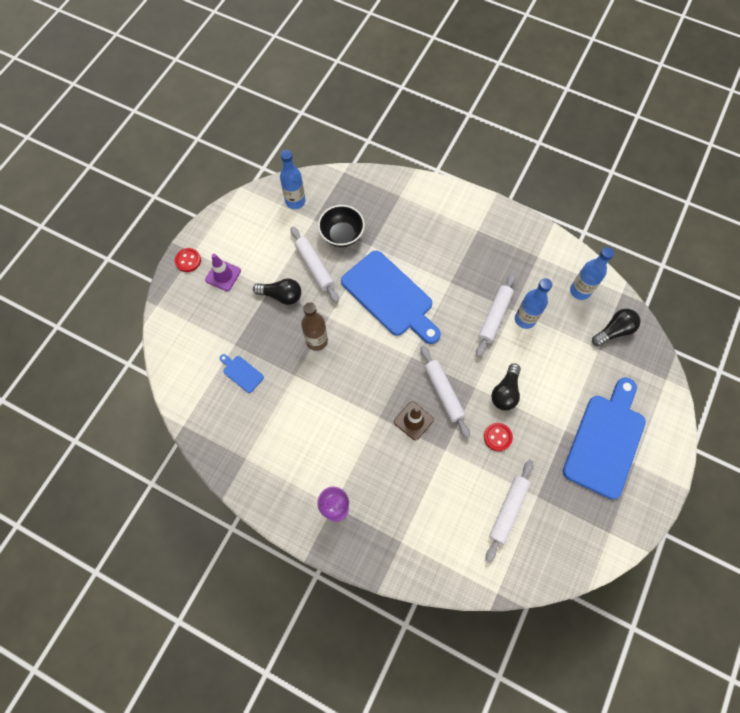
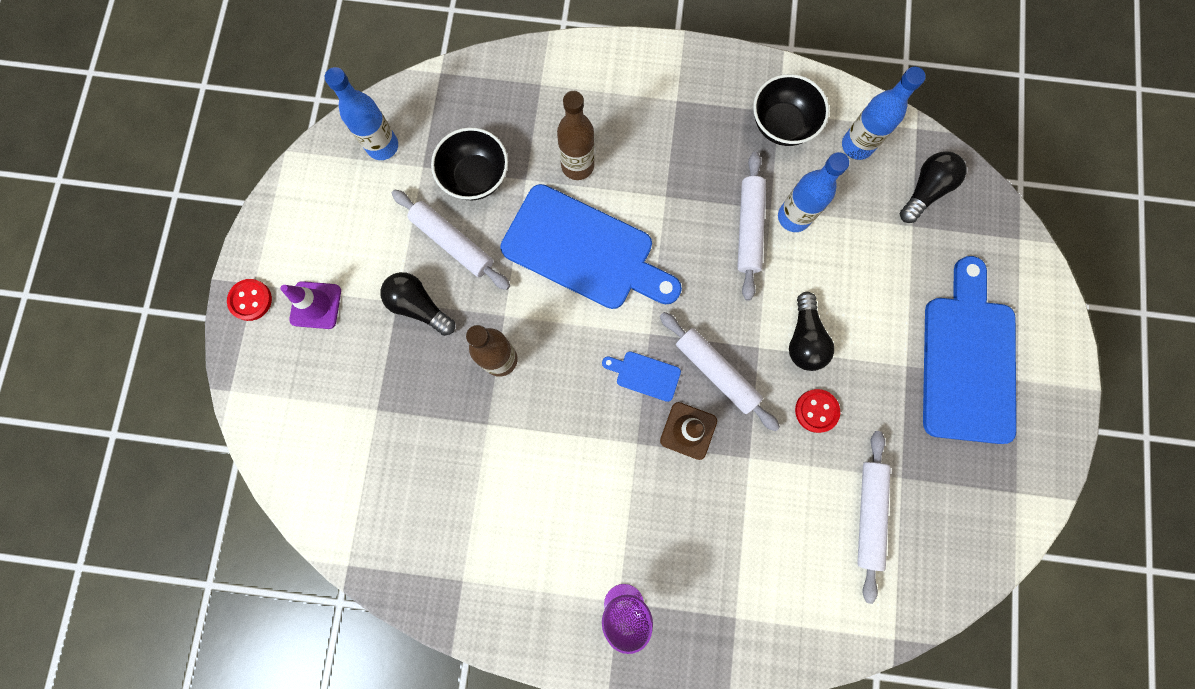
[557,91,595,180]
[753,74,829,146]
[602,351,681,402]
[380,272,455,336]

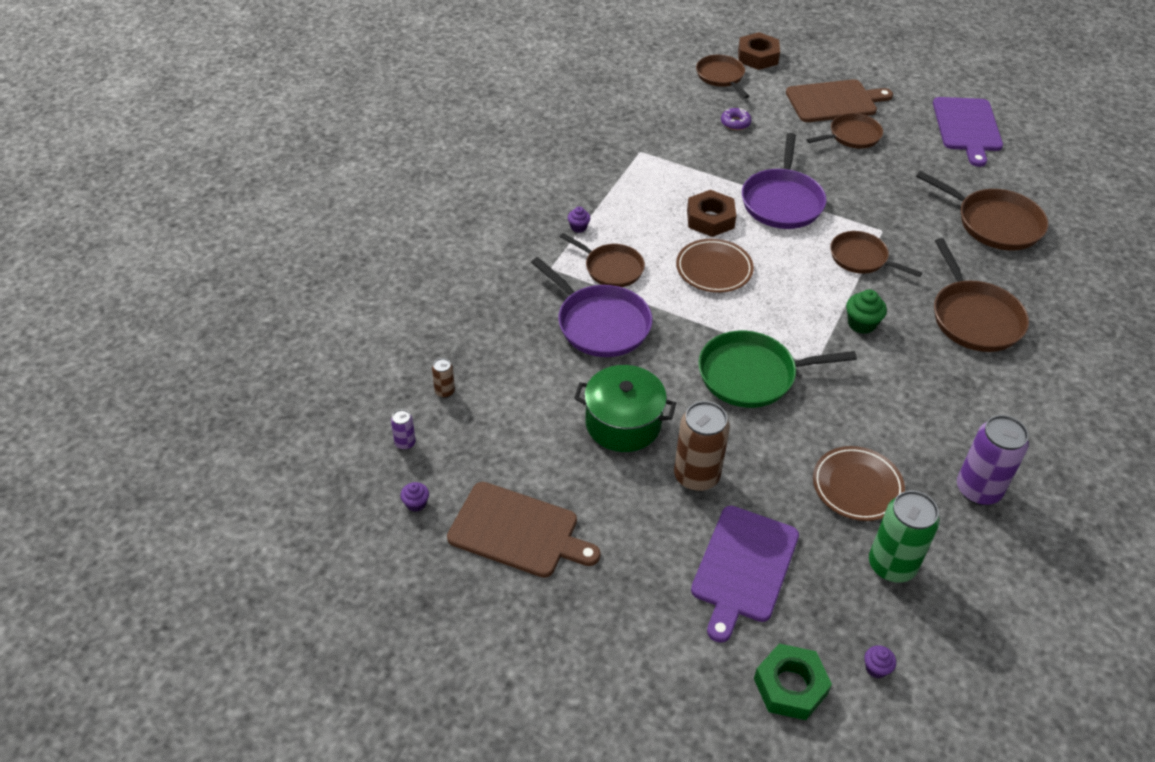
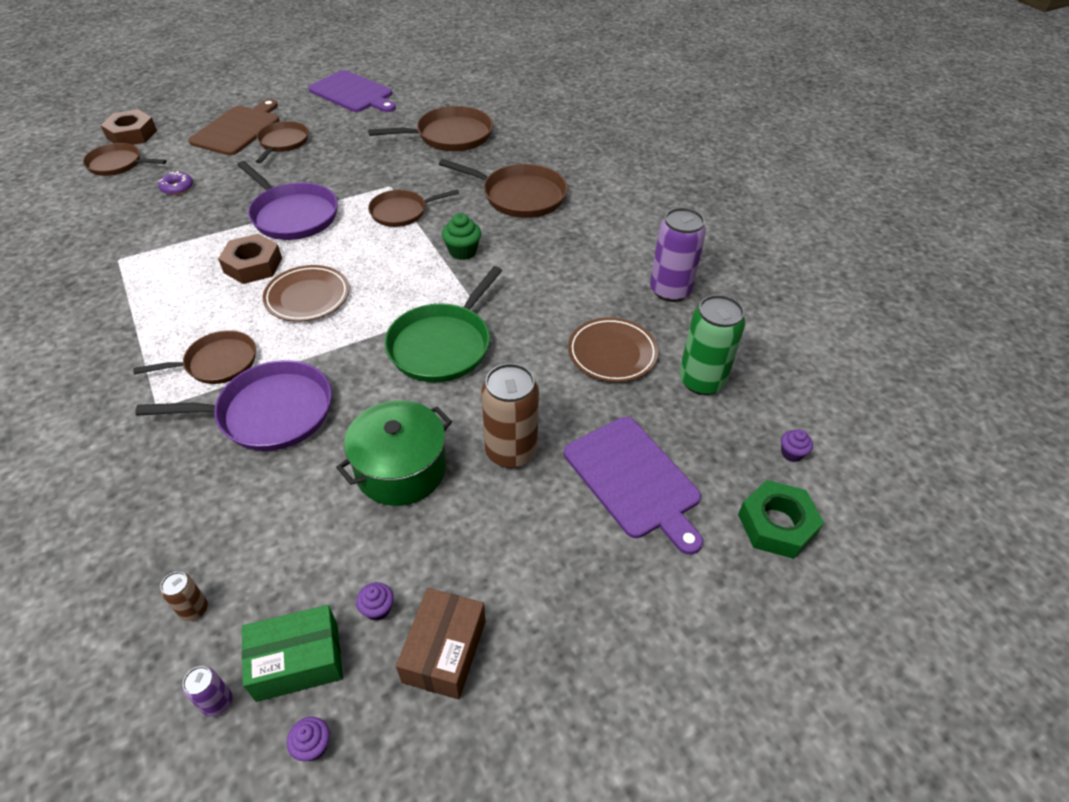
[242,605,343,702]
[356,582,394,621]
[396,588,485,699]

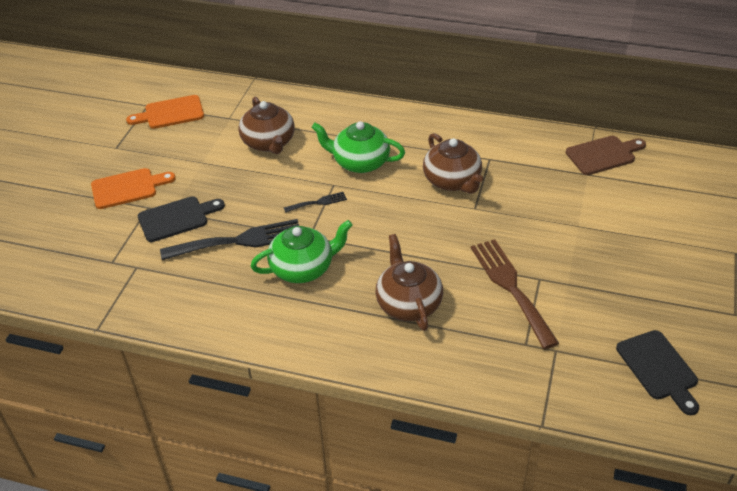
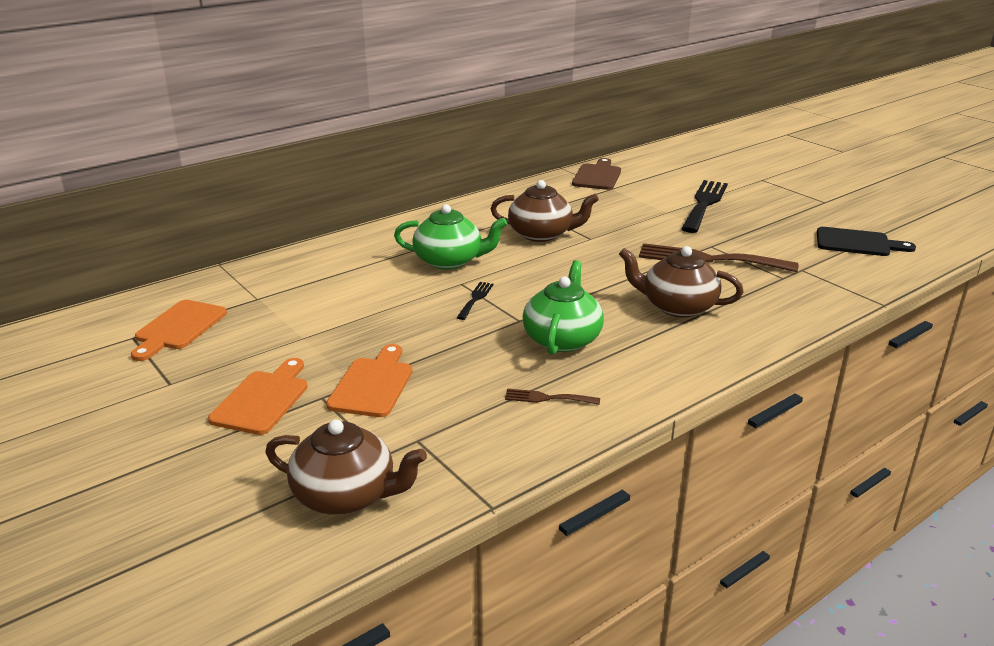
[505,389,600,405]
[681,180,728,233]
[265,419,427,515]
[326,344,412,417]
[394,204,508,270]

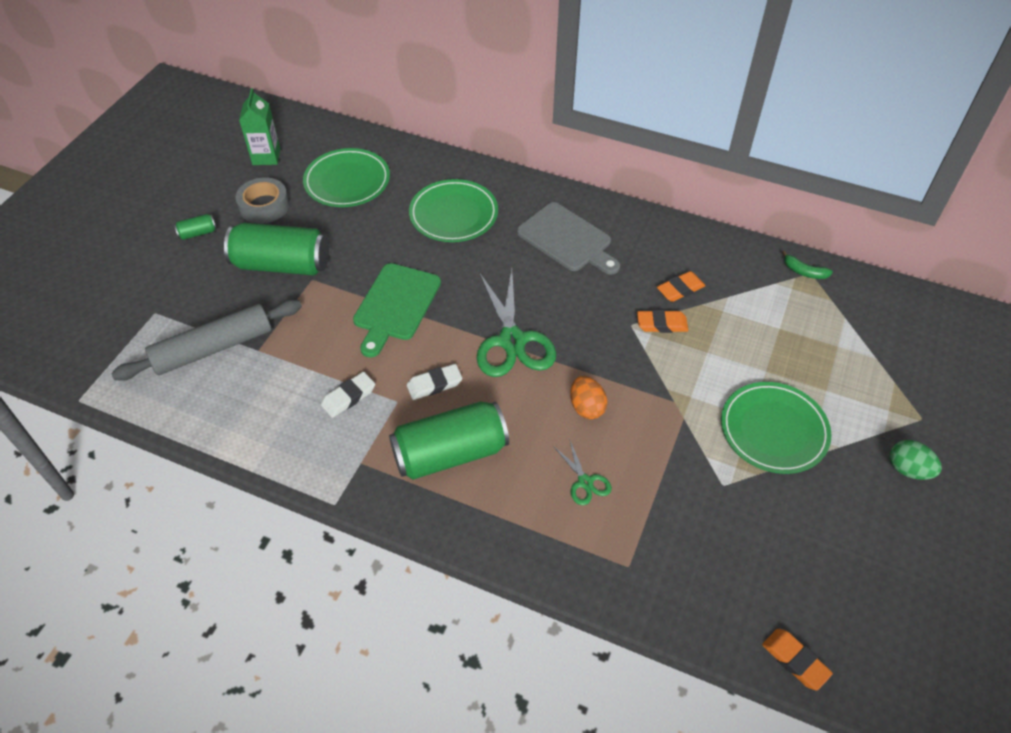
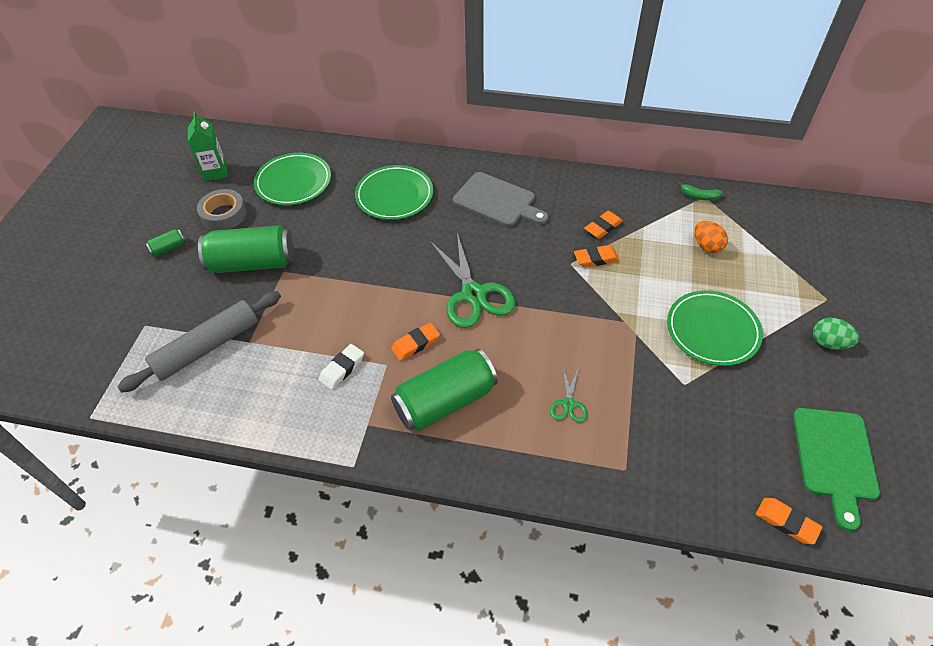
[793,408,880,531]
[694,221,728,253]
[391,323,440,361]
[550,367,588,423]

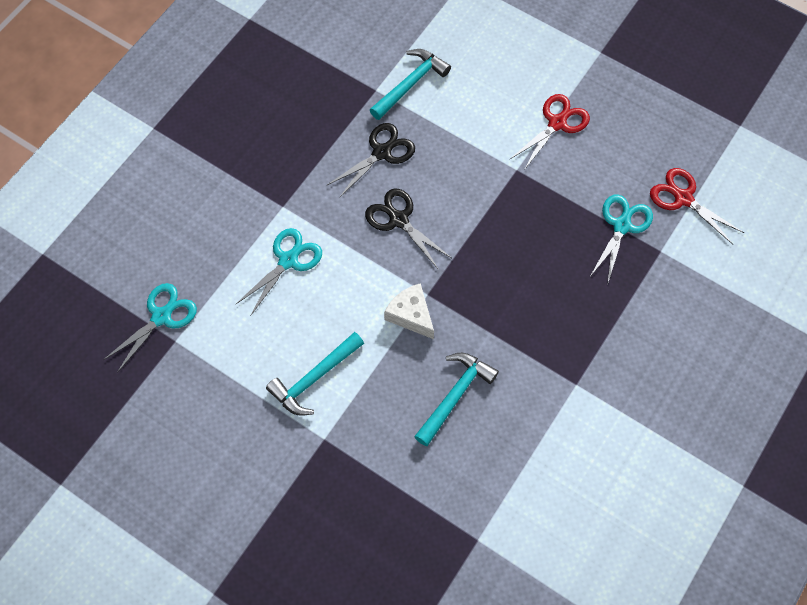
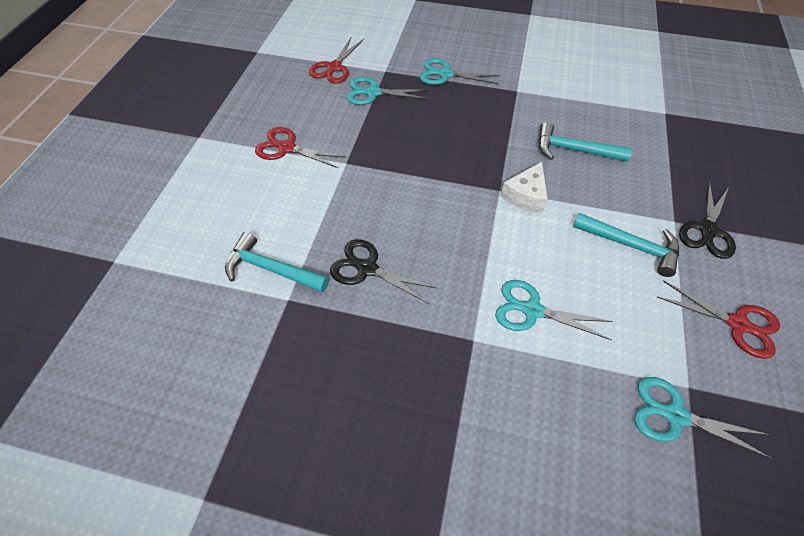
[420,58,501,85]
[657,280,780,359]
[679,181,736,259]

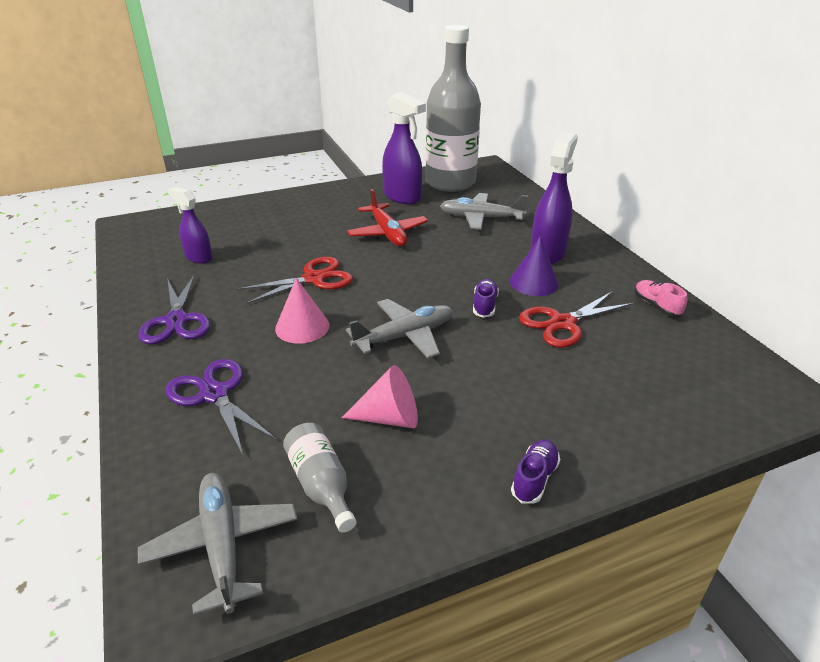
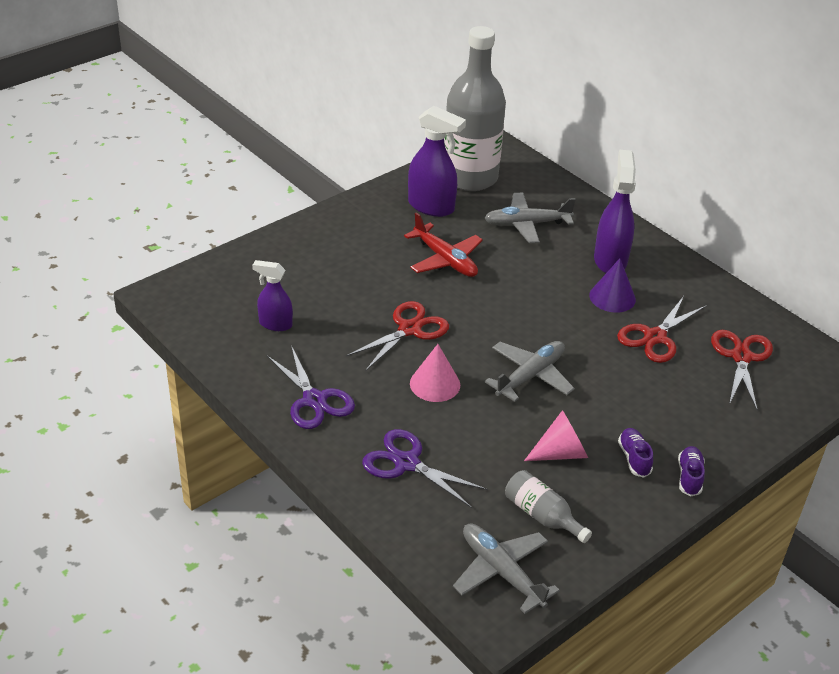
[635,280,687,317] (first image)
[711,330,773,410]
[618,428,653,478]

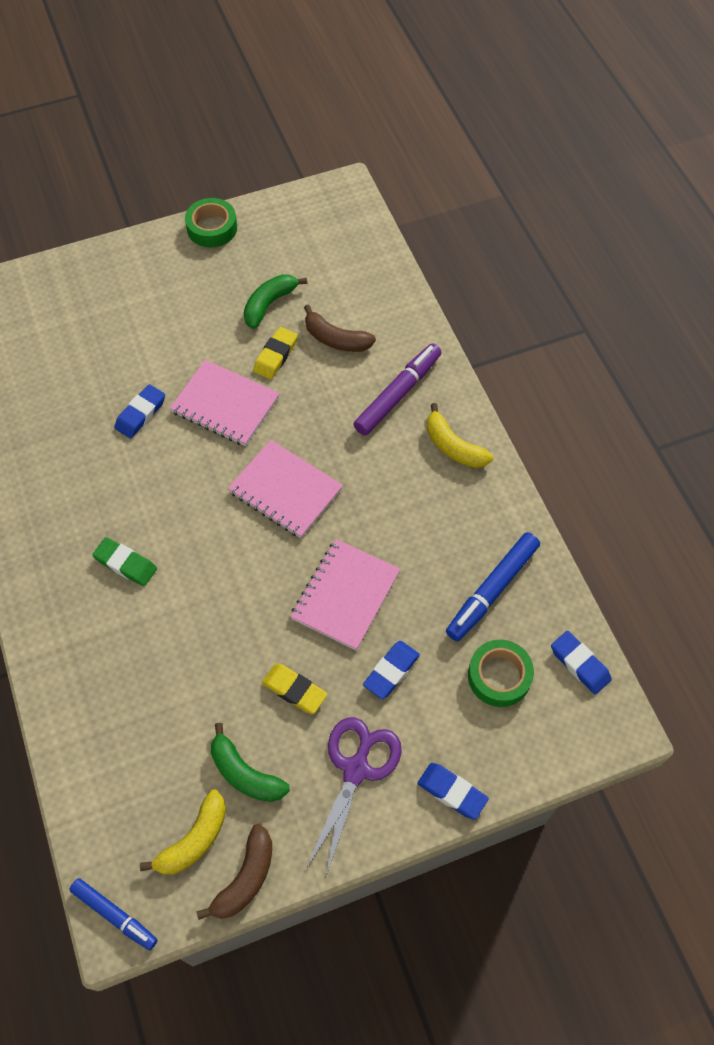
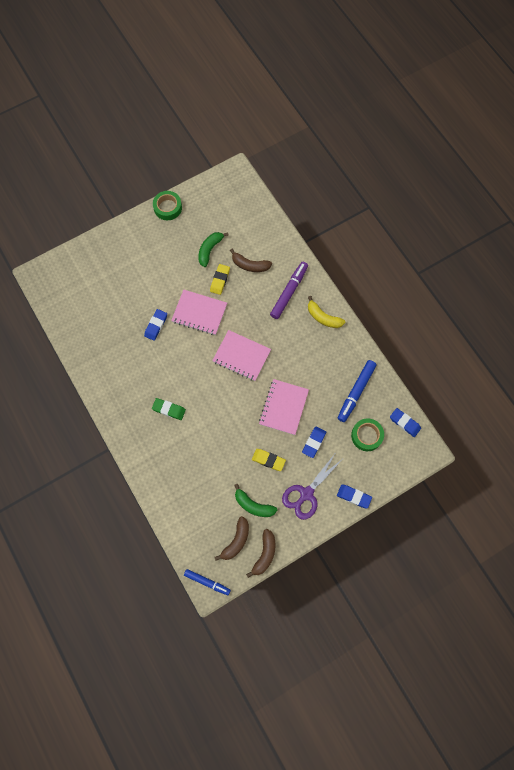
[215,516,249,561]
[282,454,342,520]

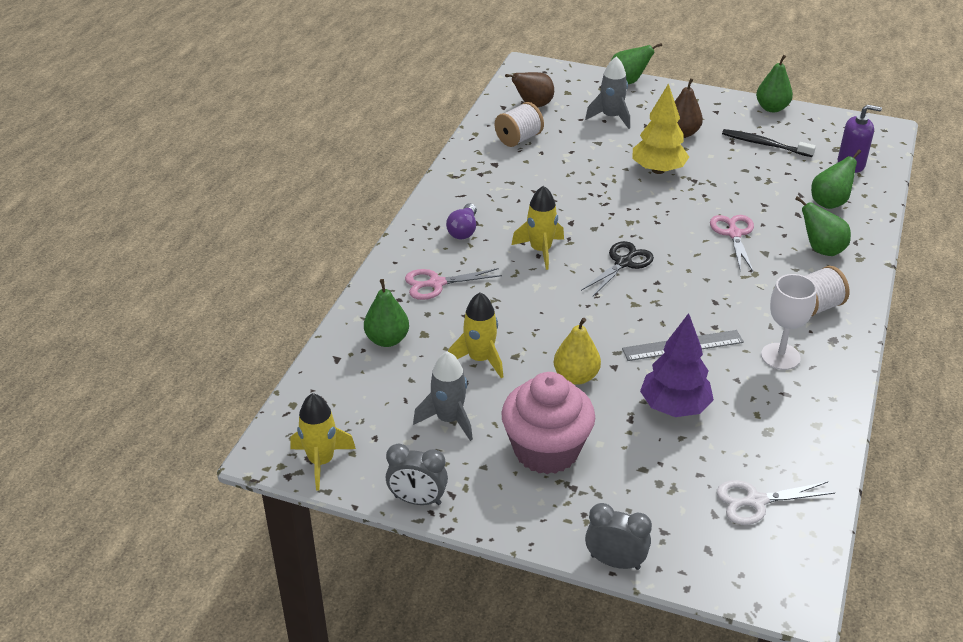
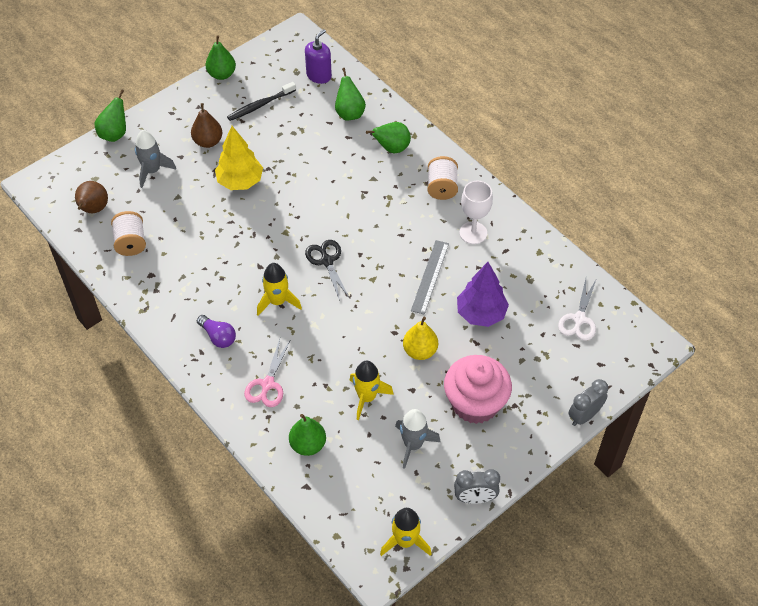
[710,215,754,272] (first image)
[454,469,500,504]

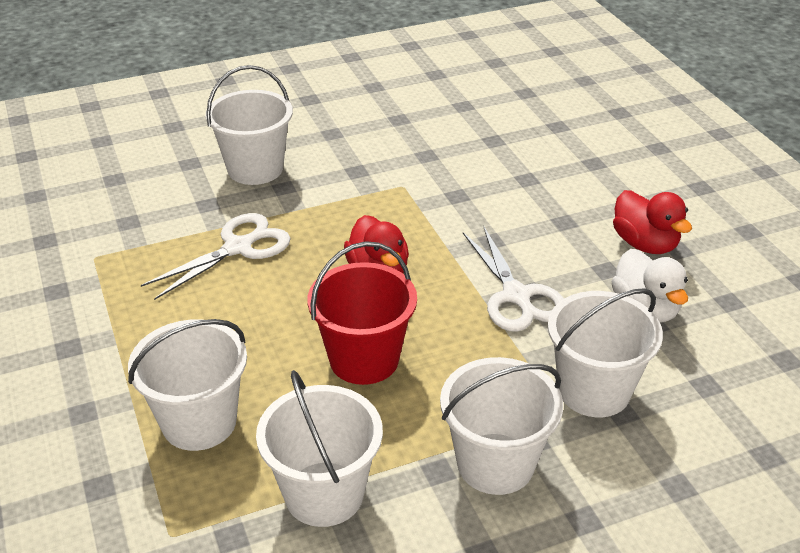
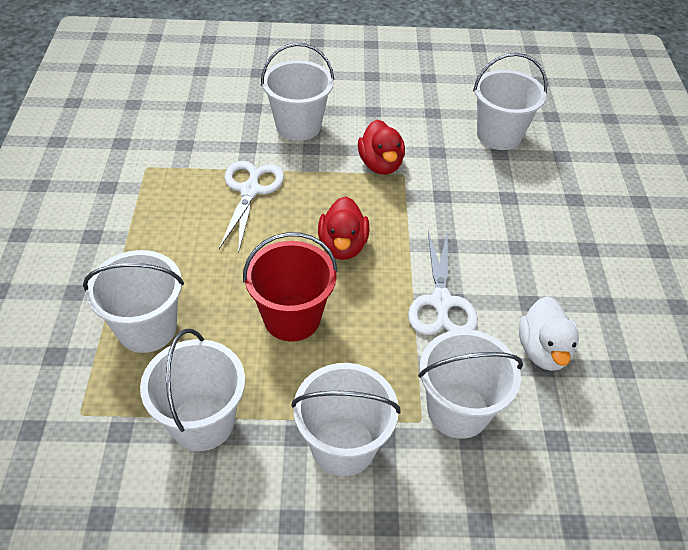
[473,53,547,150]
[358,120,405,175]
[219,161,284,250]

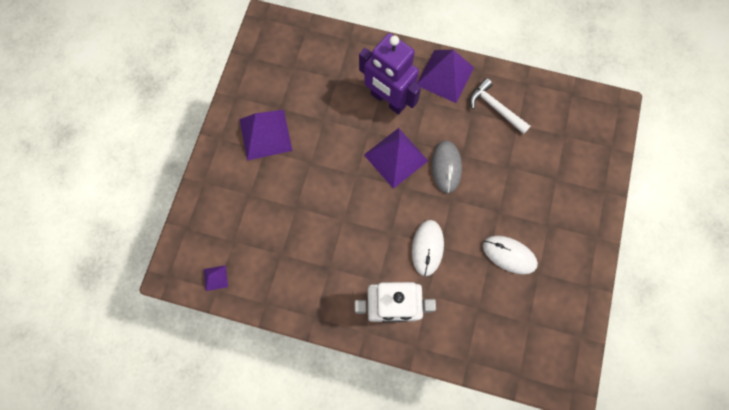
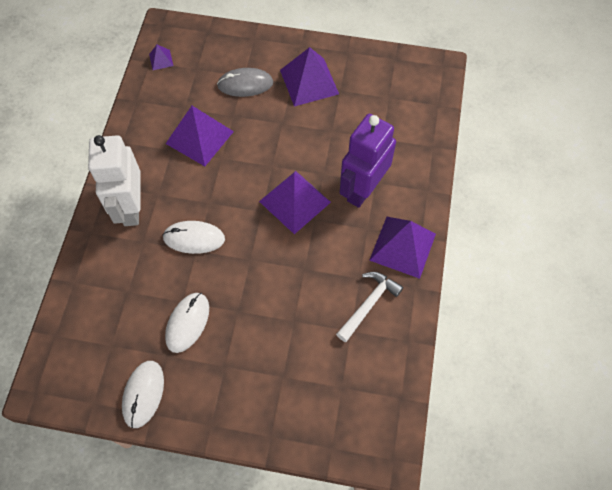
[122,361,164,428]
[166,106,234,166]
[217,68,273,97]

